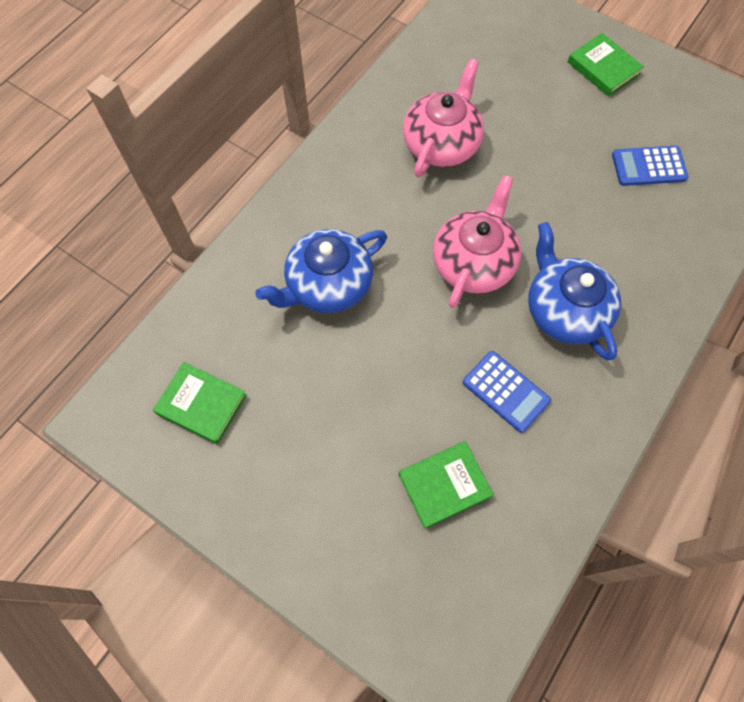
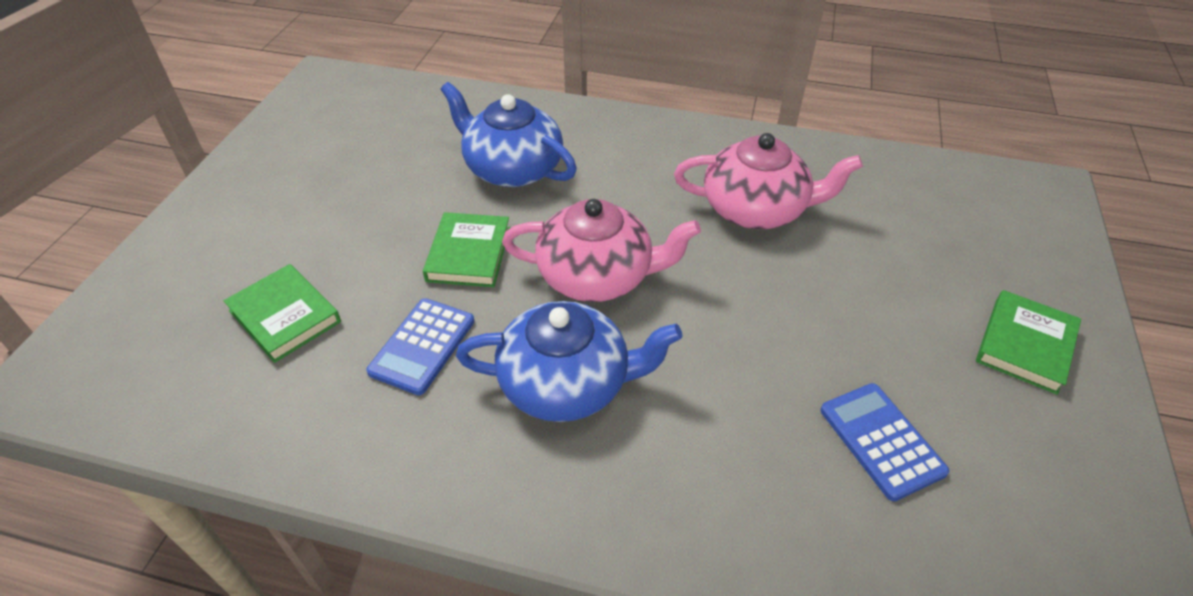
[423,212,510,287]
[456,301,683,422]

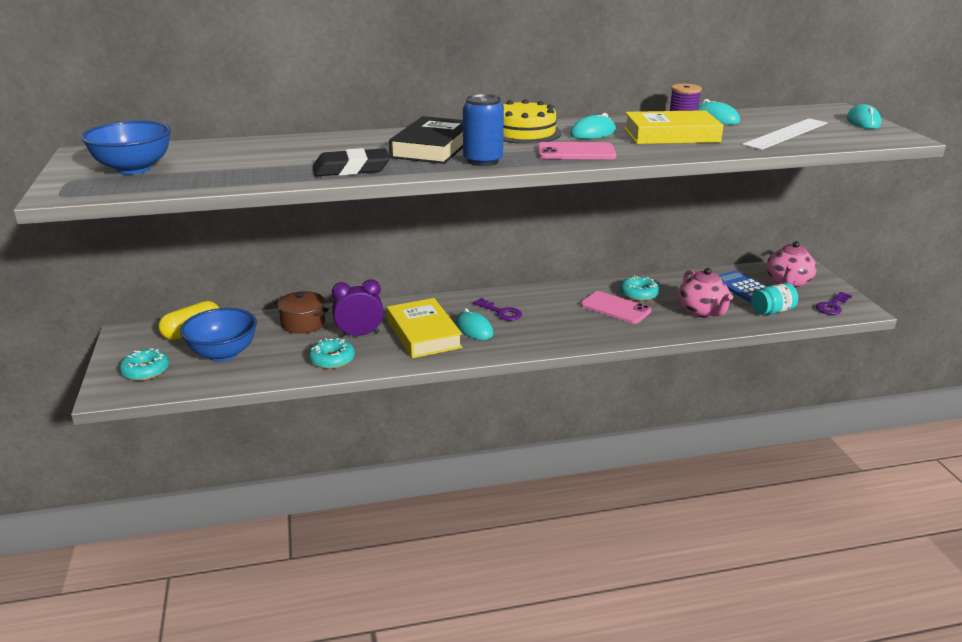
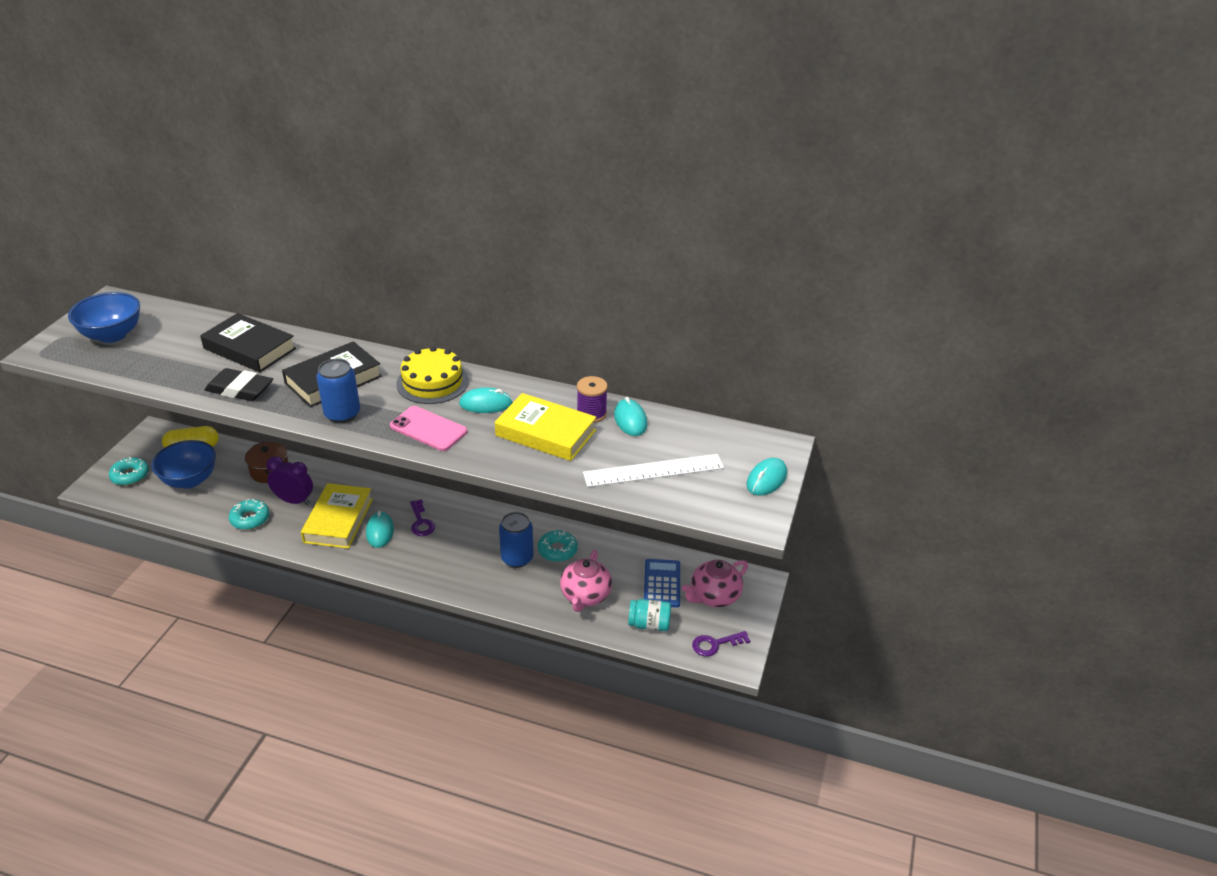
[200,313,296,373]
[499,512,534,568]

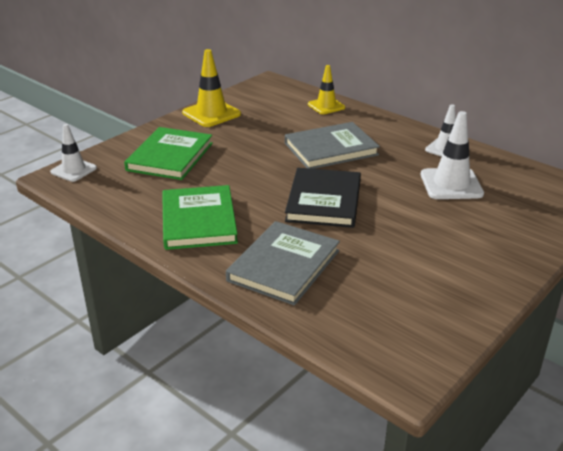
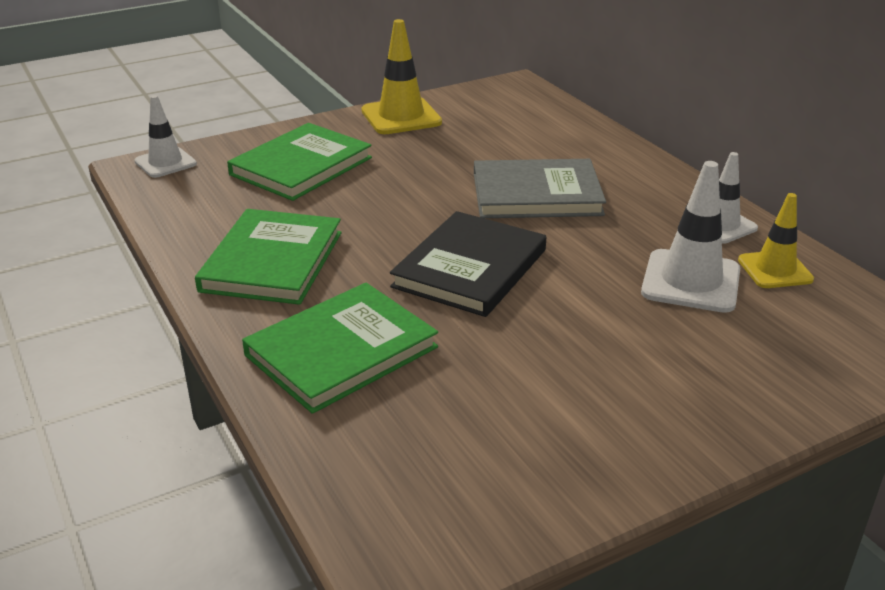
[738,193,814,288]
[242,283,438,414]

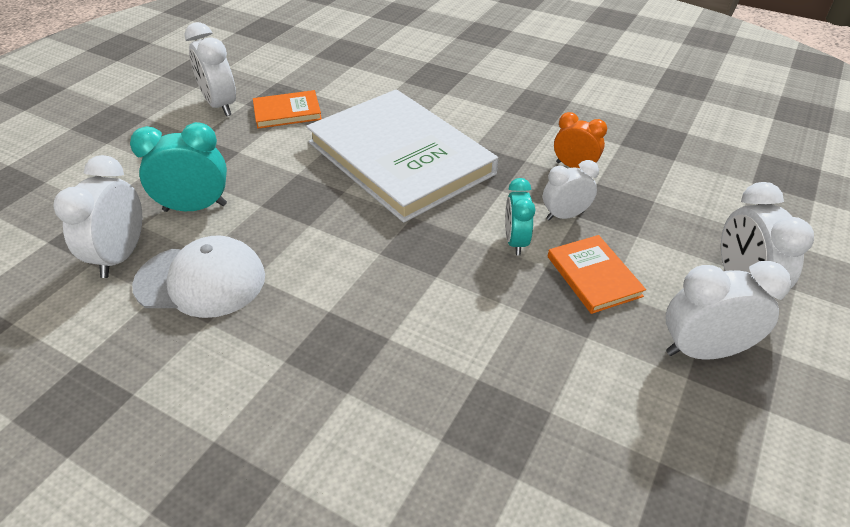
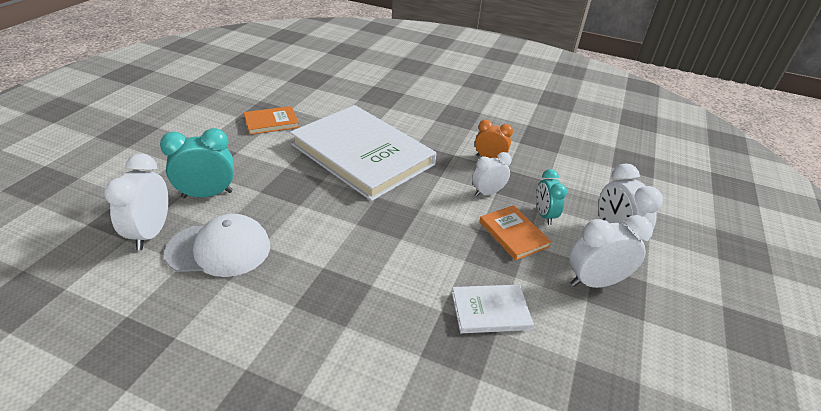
[184,22,236,116] (first image)
[452,285,534,333]
[536,169,567,225]

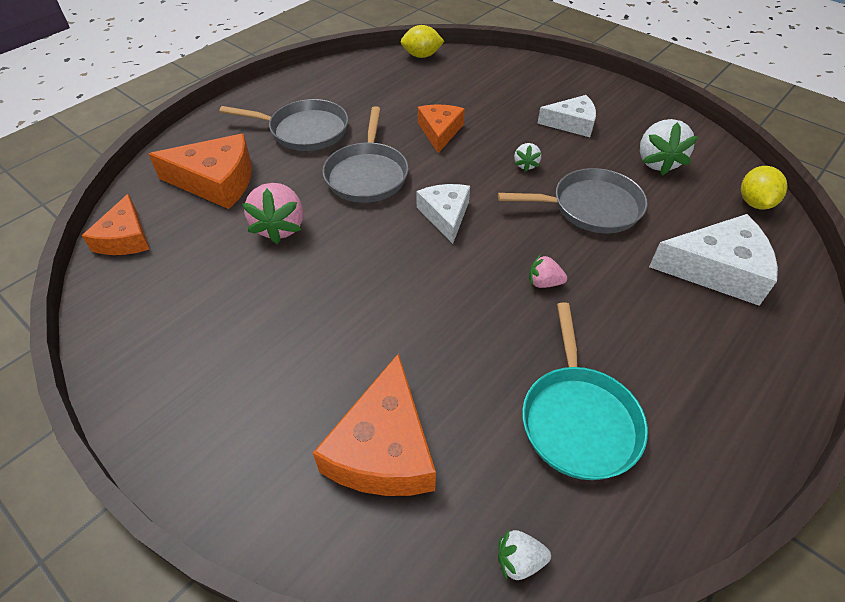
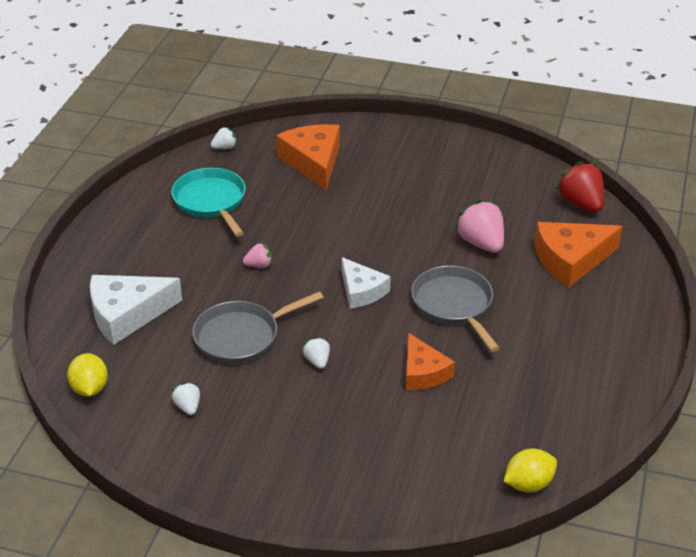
[219,99,348,151] (first image)
[537,95,596,137] (first image)
[555,161,604,212]
[172,382,200,415]

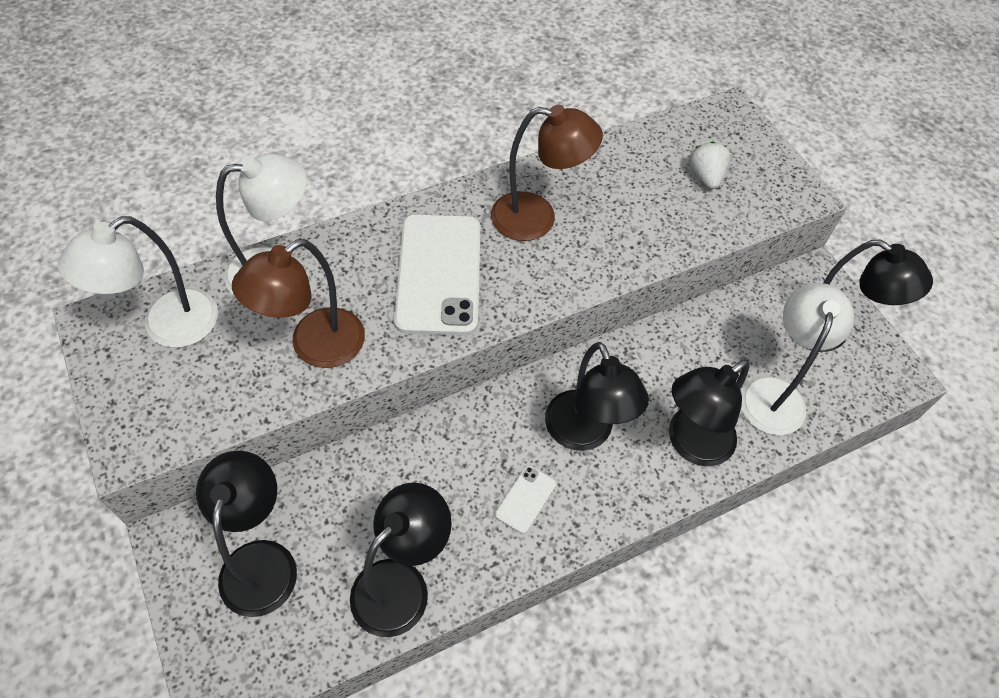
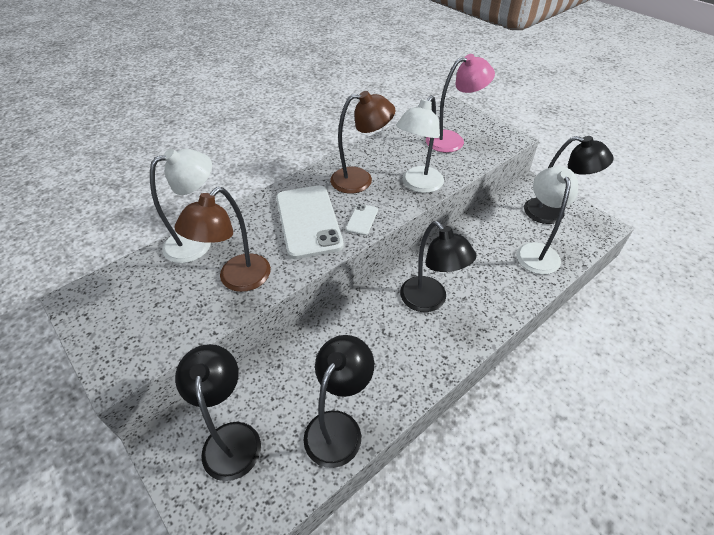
[669,359,750,466] (first image)
[396,95,444,193]
[346,204,378,235]
[426,54,495,153]

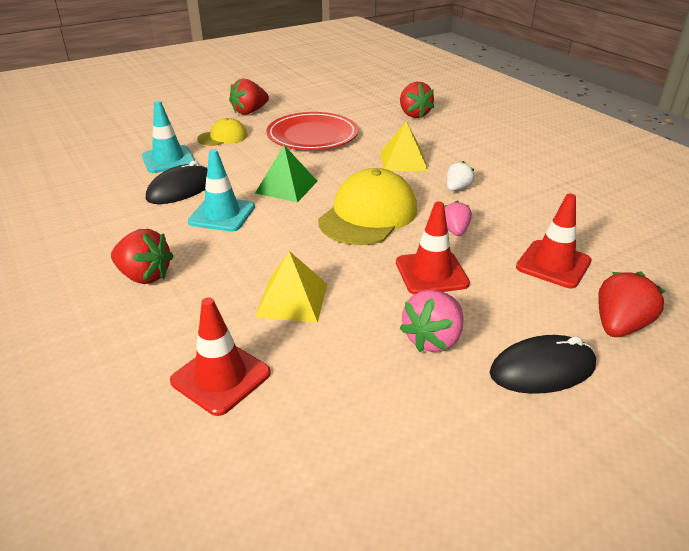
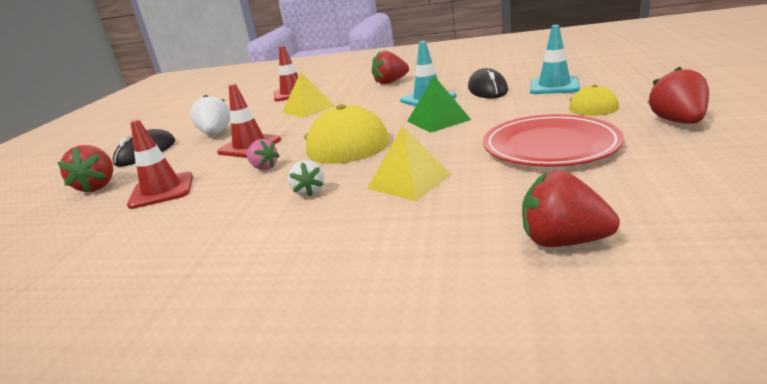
[190,95,230,135]

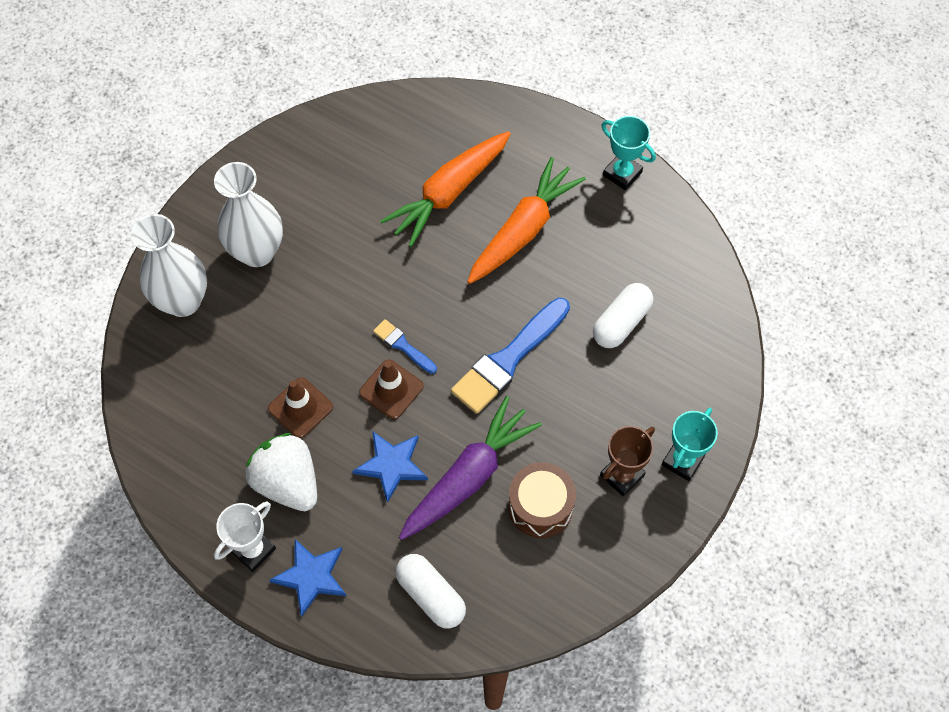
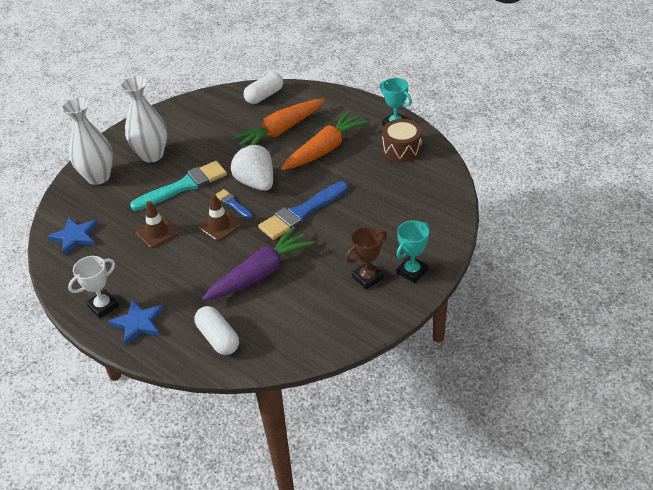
[130,161,227,211]
[231,145,273,191]
[47,217,97,255]
[382,119,422,162]
[244,72,283,104]

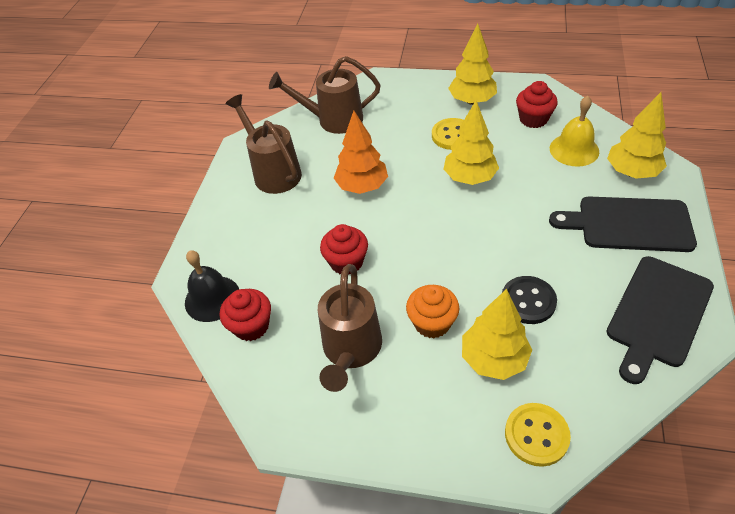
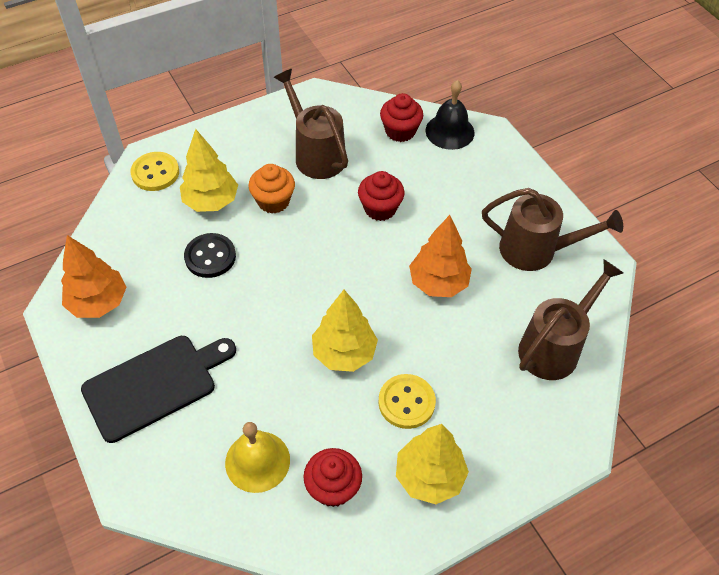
[607,92,667,179] (first image)
[61,235,126,318]

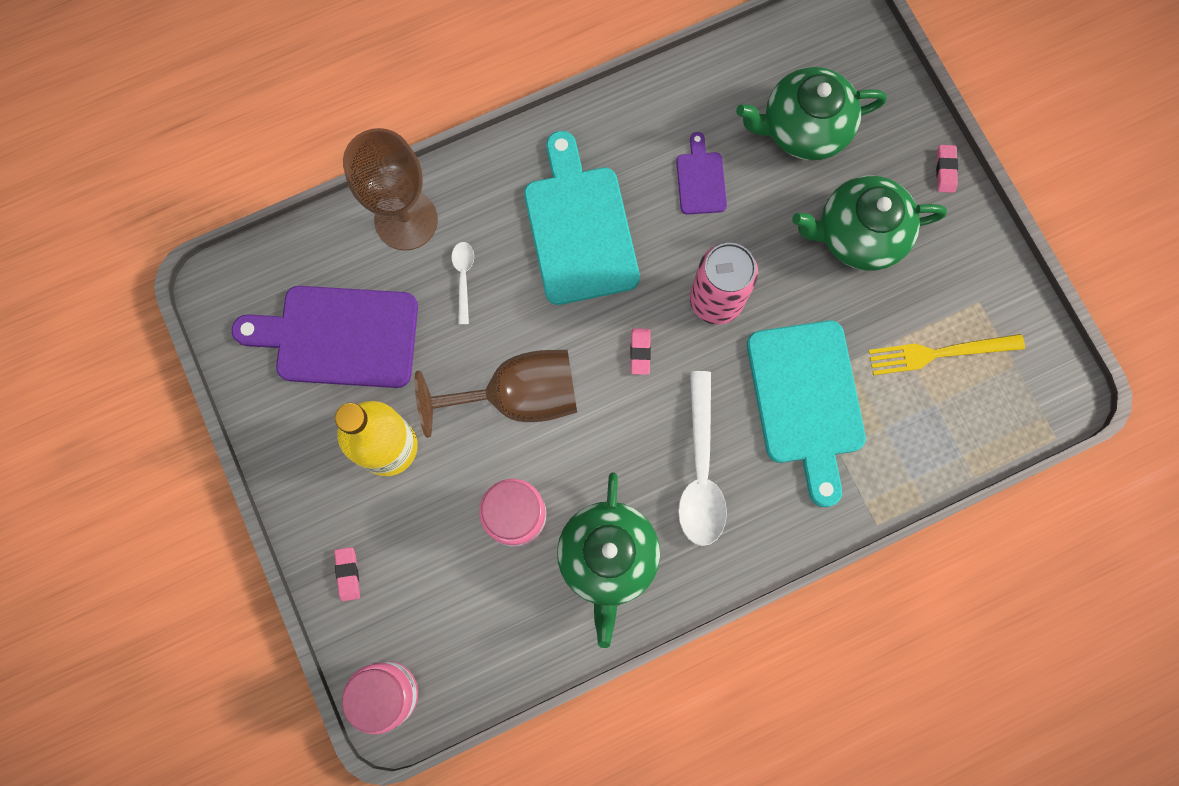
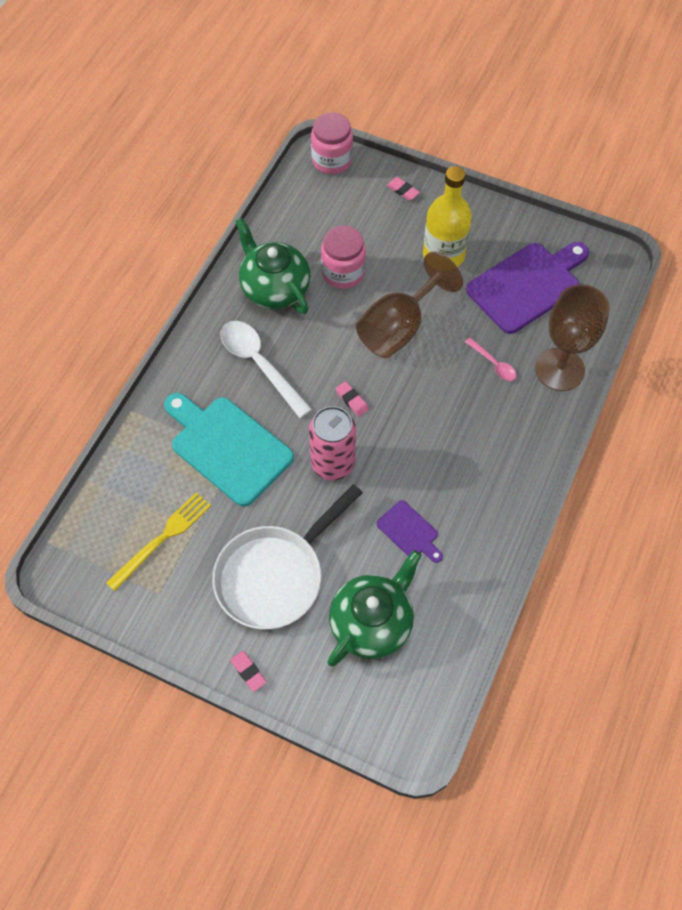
[524,131,640,305] (first image)
[212,484,363,629]
[465,338,516,381]

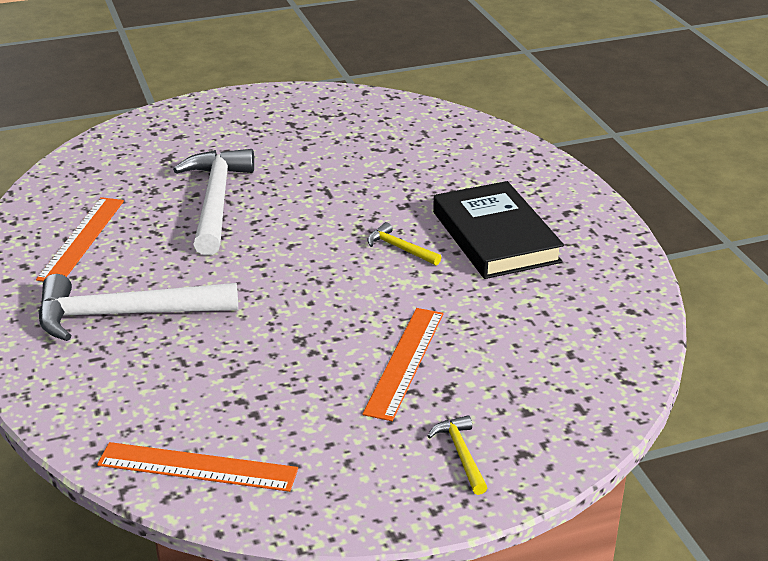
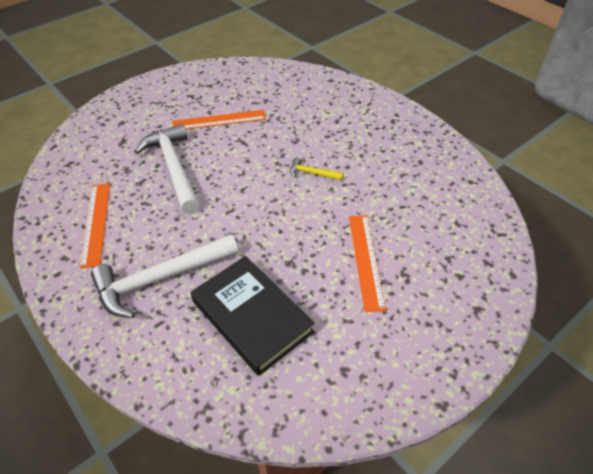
[428,415,487,495] (first image)
[172,110,266,130]
[190,256,315,376]

